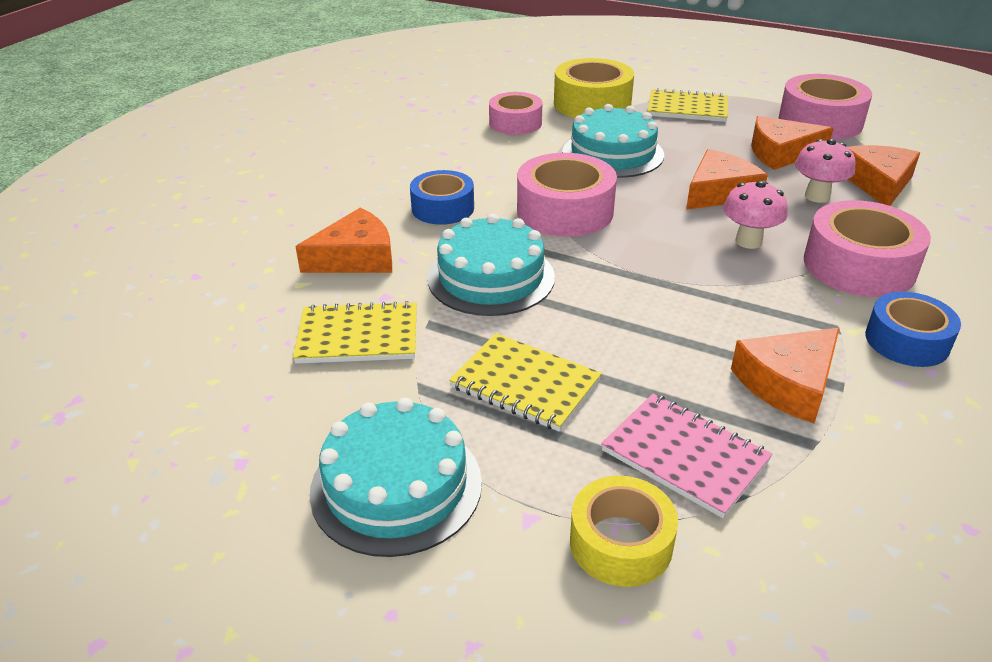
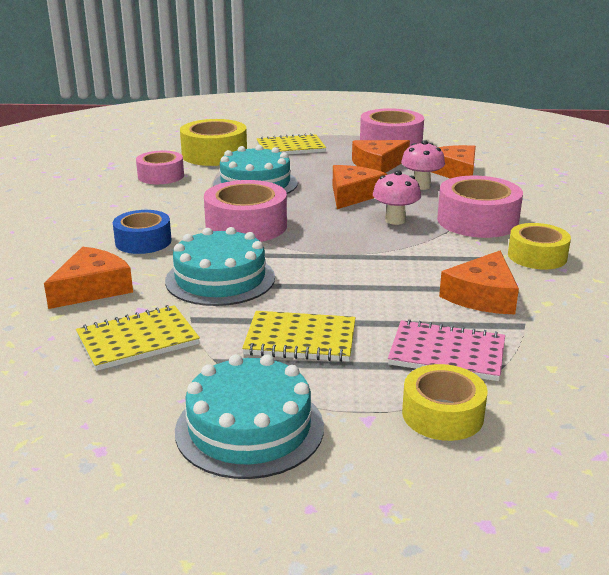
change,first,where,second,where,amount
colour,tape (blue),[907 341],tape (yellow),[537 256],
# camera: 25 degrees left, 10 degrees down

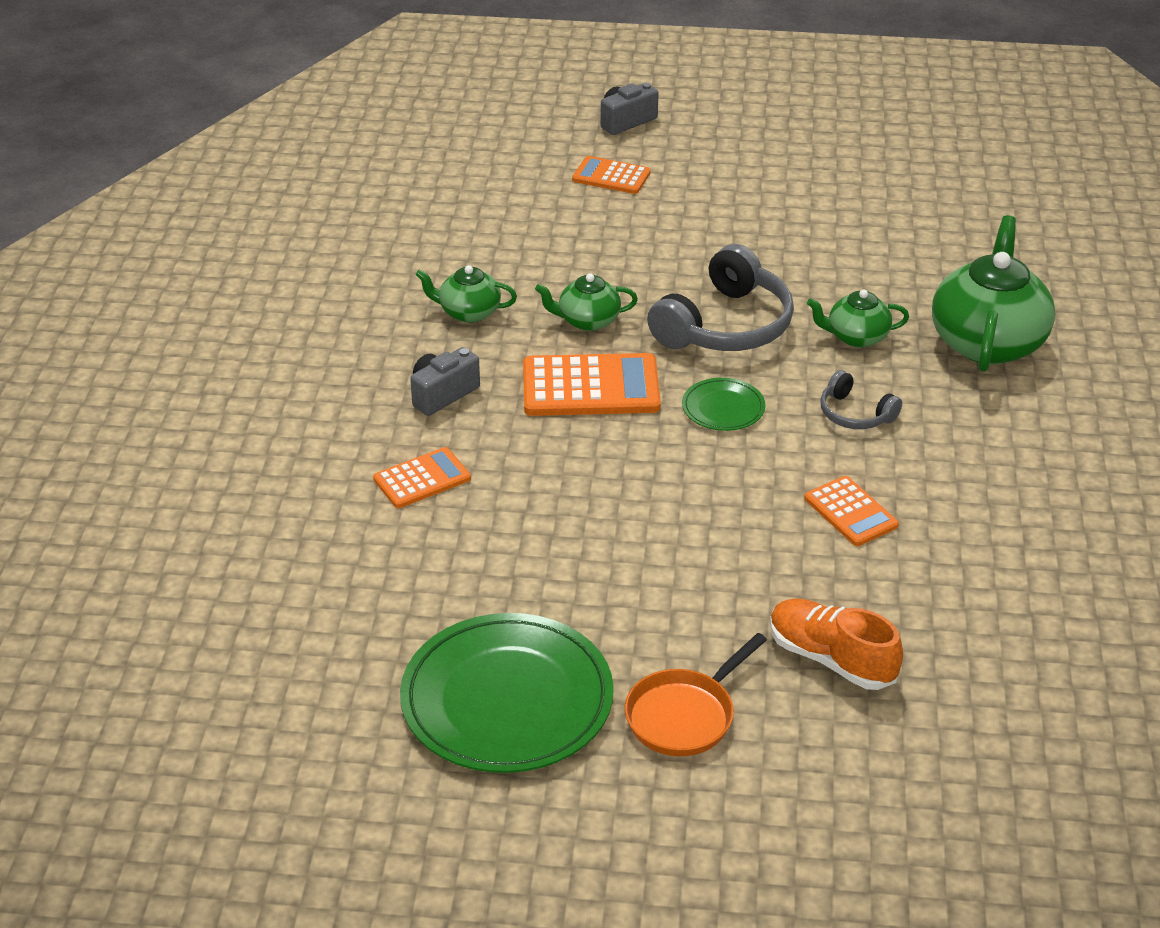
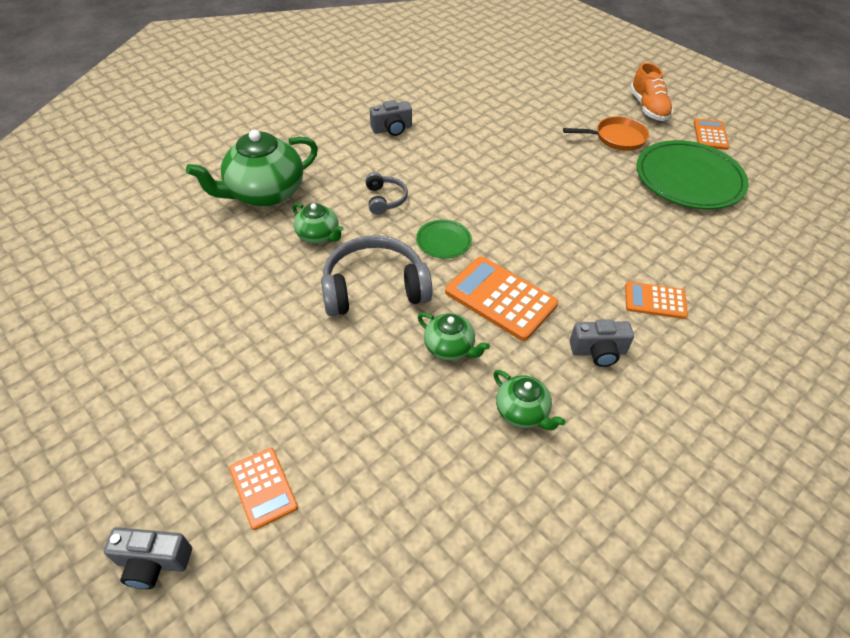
change,first,where,second,where,amount
relocated,calculator (orange),[850 512],,[710 135],
relocated,shoe (orange),[831 659],,[648 108],
appeared,,,camera (grey),[392 129],
# camera: 140 degrees left, 10 degrees up

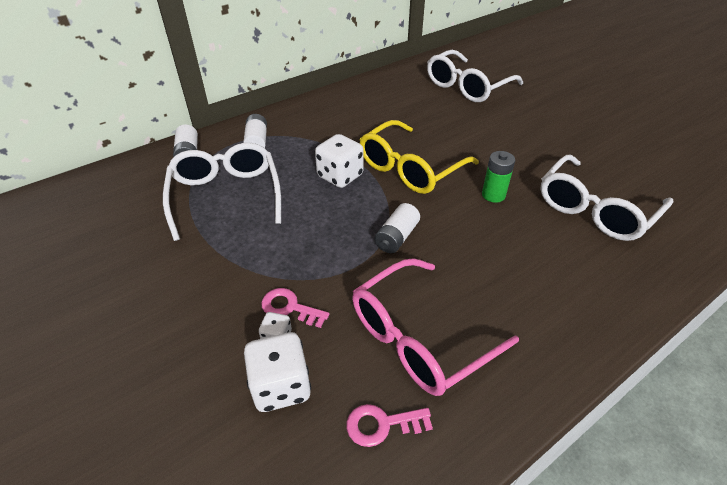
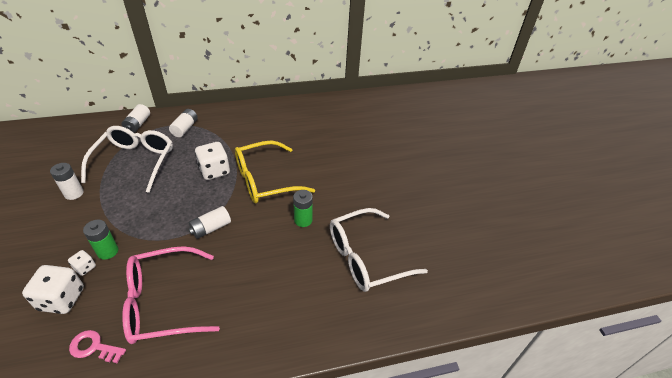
change,first,where,second,where,amount
missing,glasses (white),[467 86],,,
exchanged,key (pink),[289 307],battery (green),[108 251],
appeared,,,battery (white),[74 193],
# camera: 20 degrees right, 0 degrees up

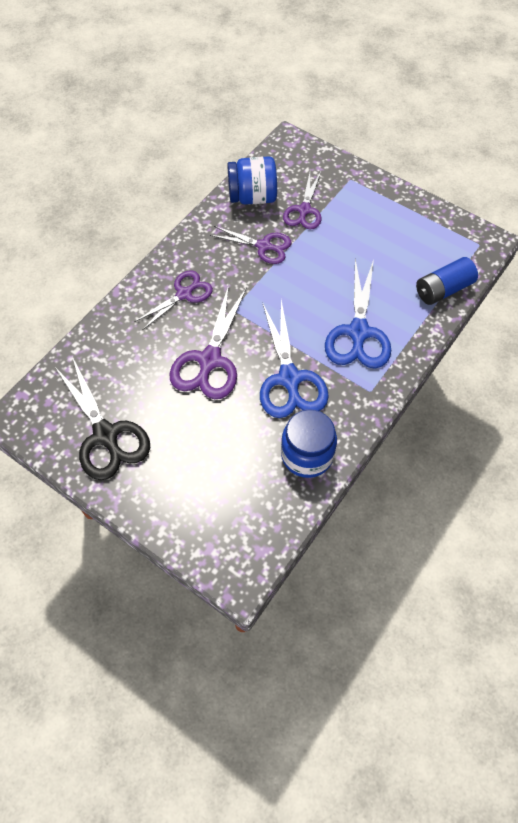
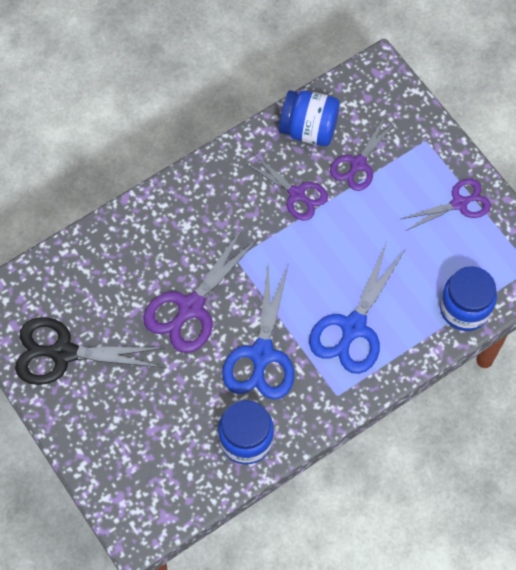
change,first,where,second,where,amount
exchanged,battery (blue),[443 289],jar (blue),[465 308],
relocated,scissors (purple),[184 294],,[459 203],
spun,scissors (black),[106 435],,[63 353],105 degrees clockwise
# camera: 20 degrees right, 5 degrees up

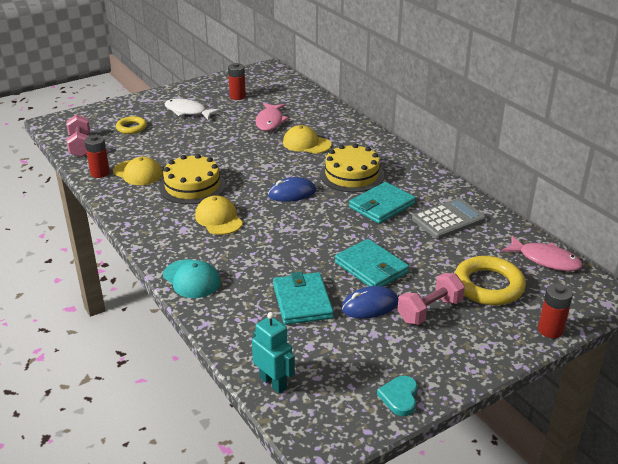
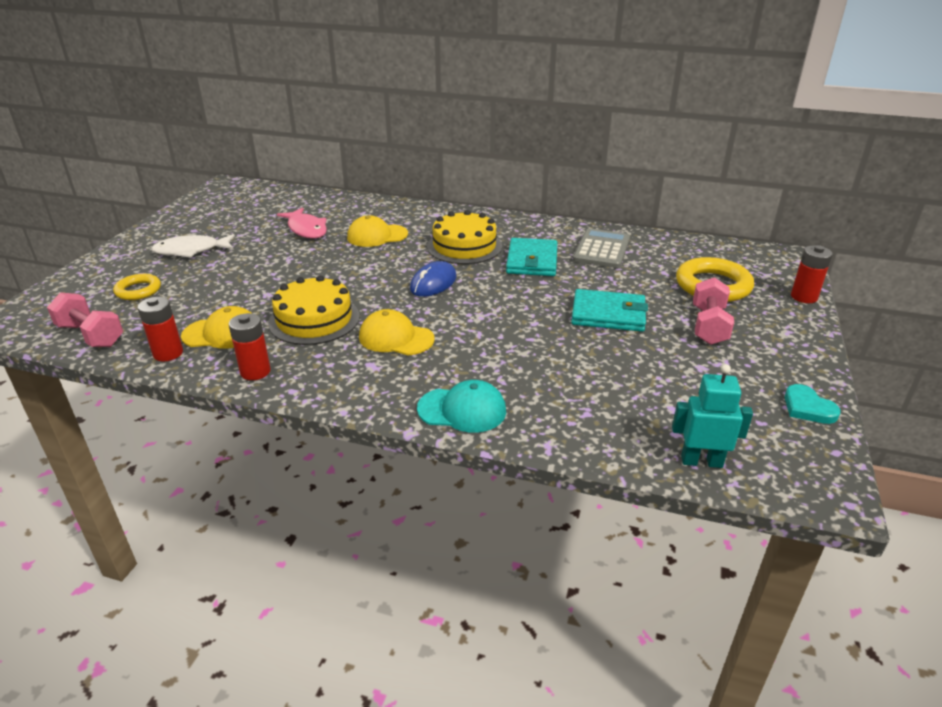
change,first,where,second,where,amount
relocated,battery (red),[237 96],,[255 372],
missing,fish (pink),[545 260],,,
missing,wallet (turquoise),[302 301],,,
missing,mouse (blue),[370 306],,,
# camera: 40 degrees left, 0 degrees up

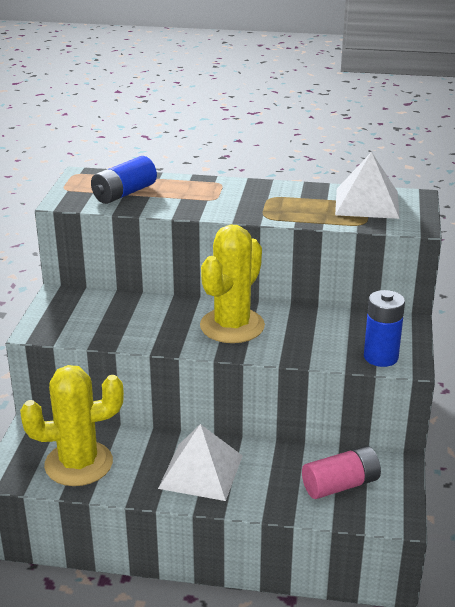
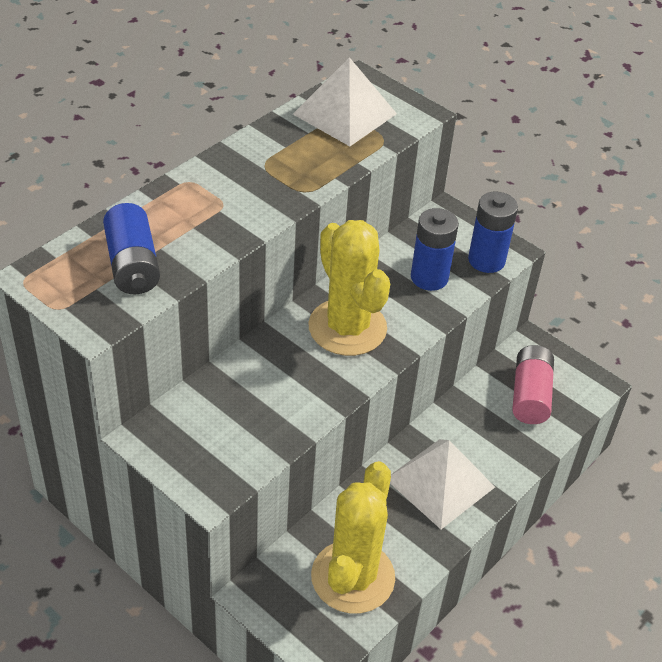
change,first,where,second,where,amount
appeared,,,battery (blue),[429 277],
# camera: 60 degrees left, 15 degrees up

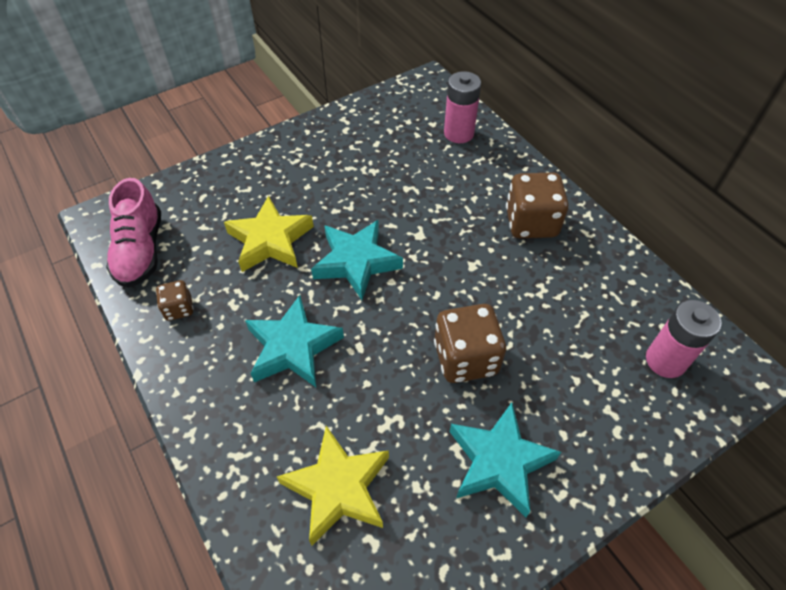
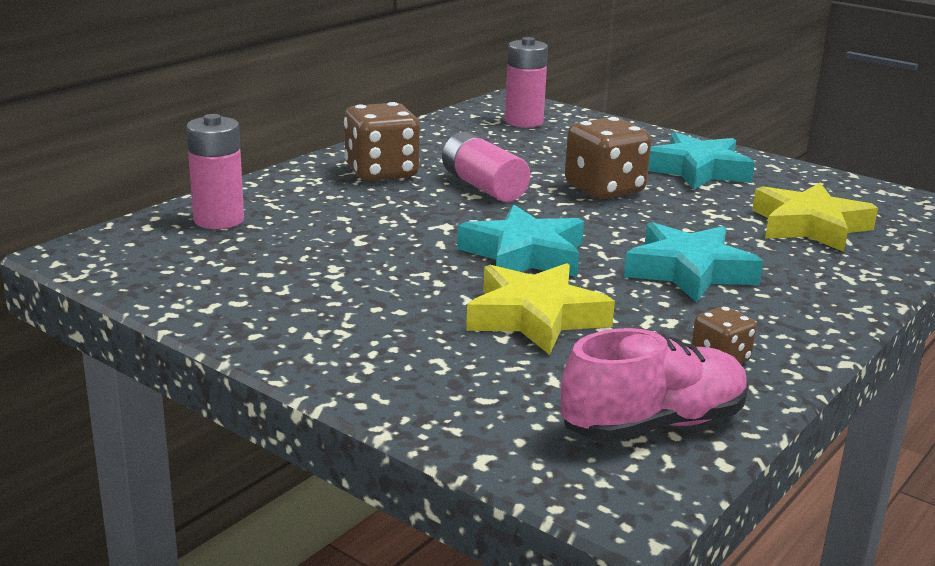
change,first,where,second,where,amount
appeared,,,battery (pink),[483 186],
# camera: 110 degrees left, 30 degrees down

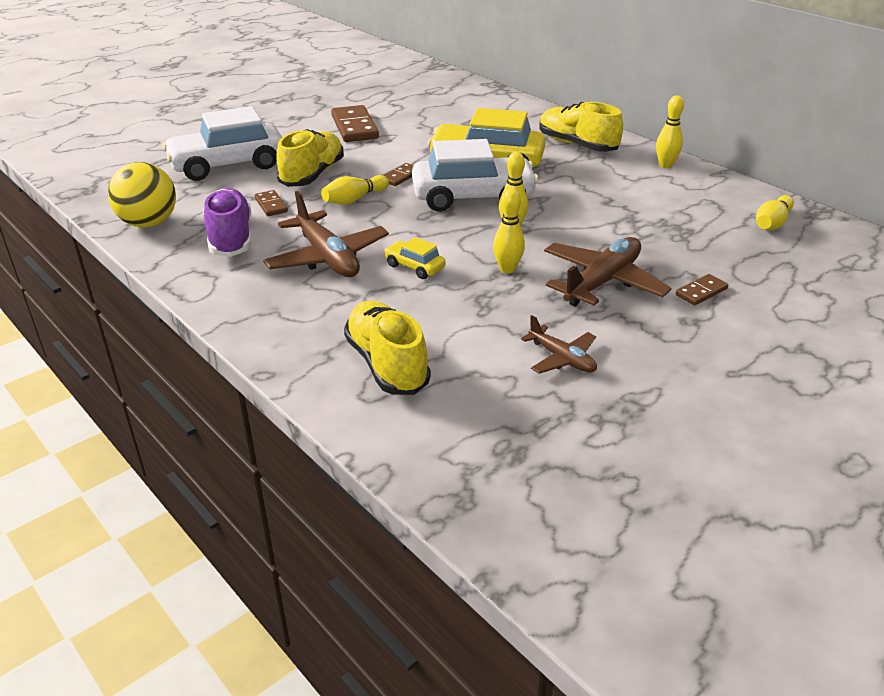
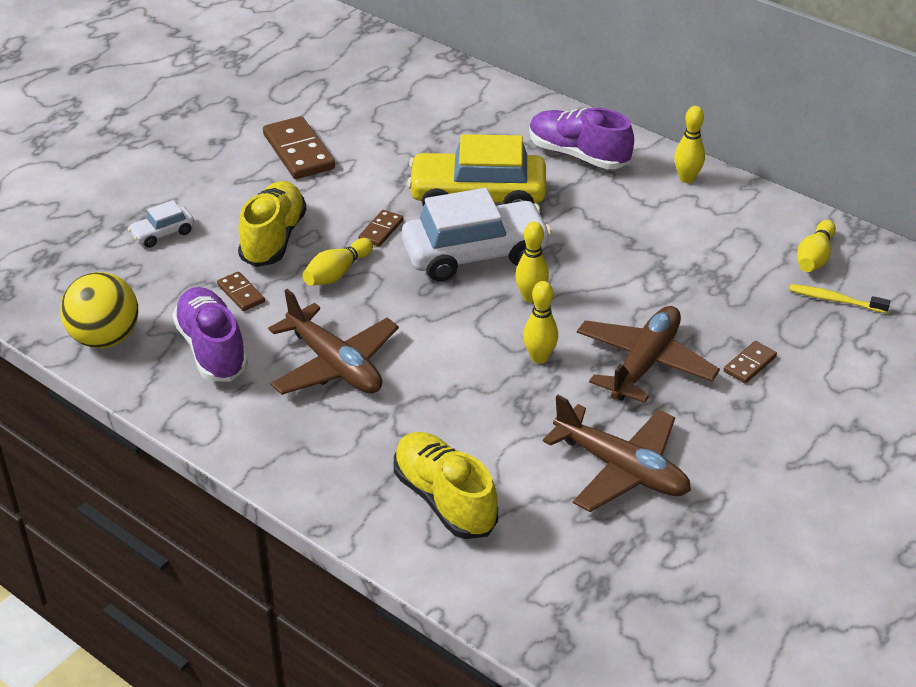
change,first,where,second,where,amount
colour,shoe (yellow),[577 145],shoe (purple),[578 155],
size,car (white),[228 165],,[162 233],x0.45
missing,car (yellow),[415 267],,,
size,plane (brown),[562 358],,[621 469],x1.77
appeared,,,toothbrush (yellow),[835 300],
# camera: 10 degrees left, 5 degrees up

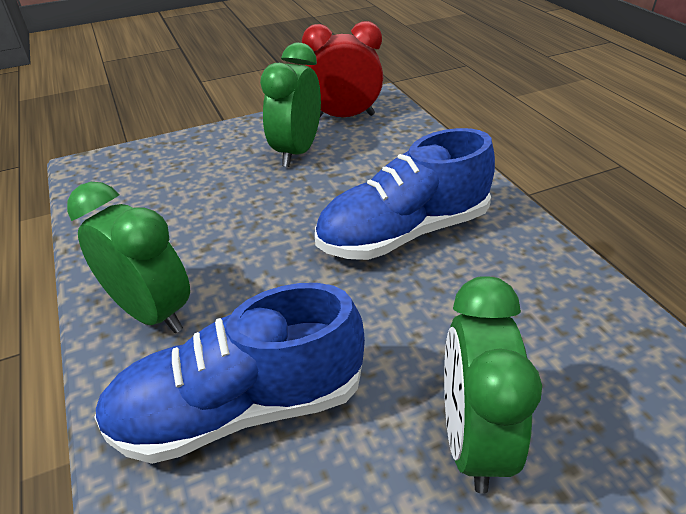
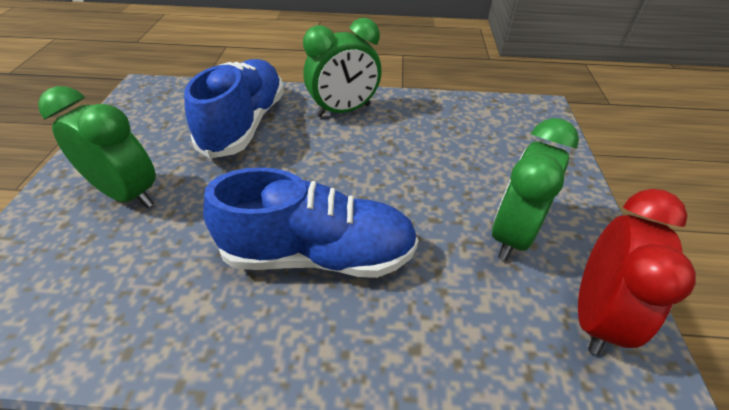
change,first,where,second,where,amount
spun,clock (green),[297 152],,[512 234],105 degrees counterclockwise
spun,shoe (blue),[403 233],,[318 254],90 degrees clockwise
# camera: 115 degrees right, 5 degrees up

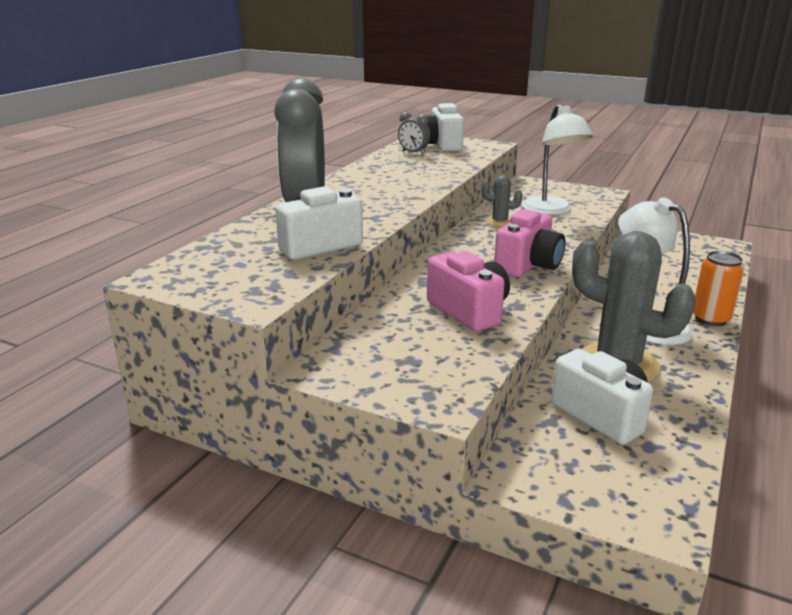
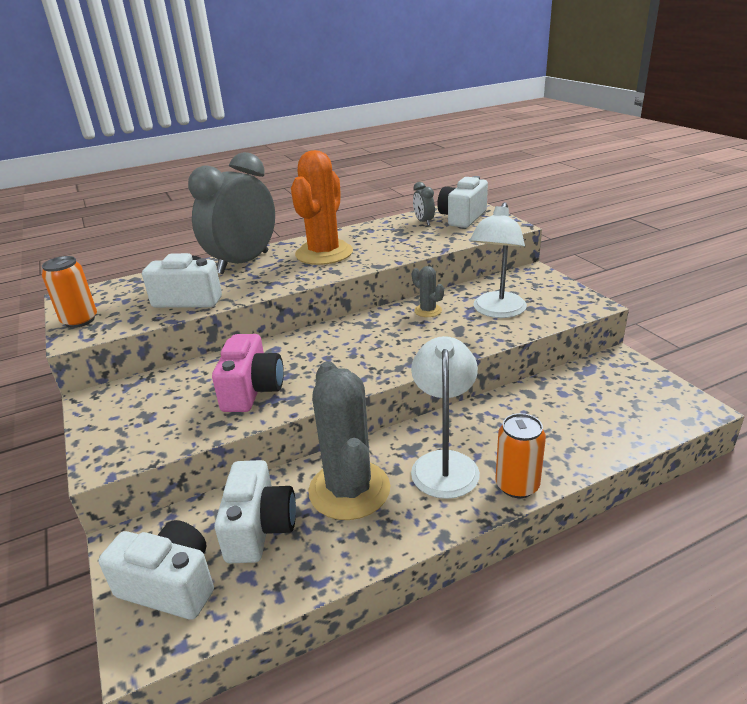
change,first,where,second,where,amount
missing,camera (pink),[528 265],,,
appeared,,,cactus (orange),[324 253],
appeared,,,can (orange),[80 320],
appeared,,,camera (white),[170 585],
# camera: 40 degrees right, 5 degrees up

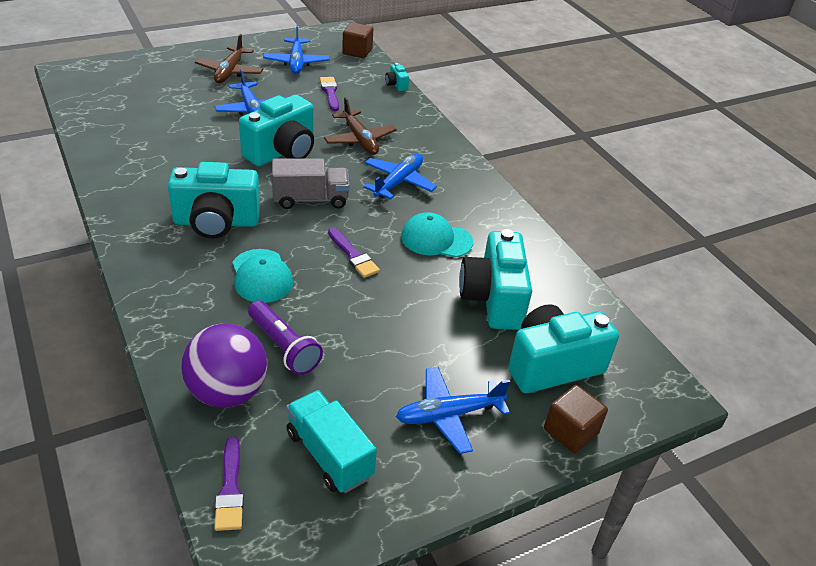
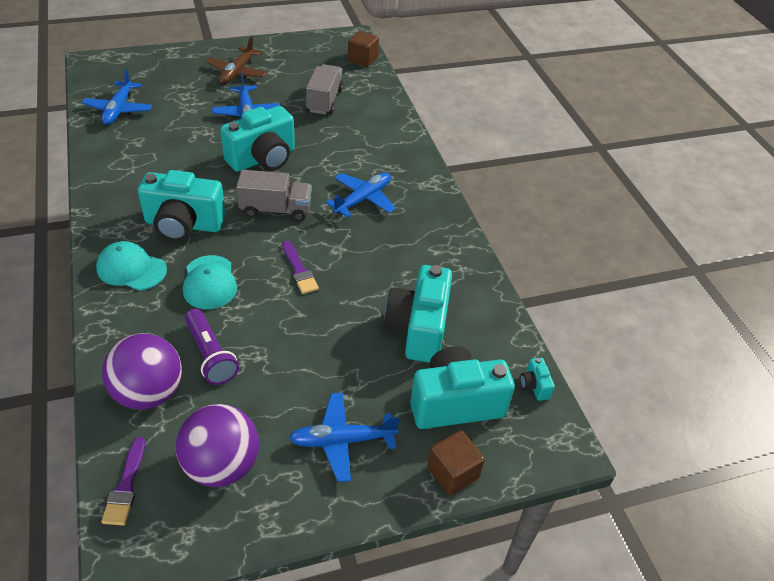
change,first,where,second,where,amount
relocated,plane (blue),[296 62],,[119 109],
relocated,camera (turquoise),[396 85],,[534 386],
exchanged,brush (purple),[330 92],truck (grey),[324 101],
missing,plane (brown),[360 140],,,
relocated,cap (turquoise),[436 239],,[131 269],
exchanged,truck (turquoise),[329 455],ball (purple),[222 465],
# camera: 10 degrees right, 5 degrees up

